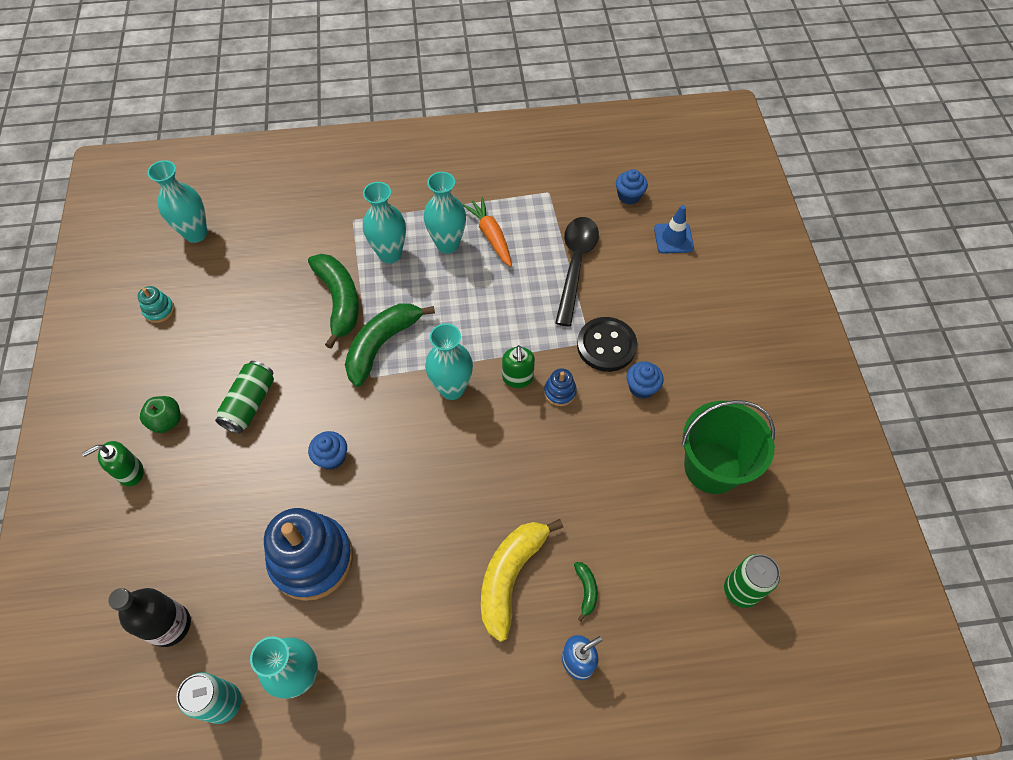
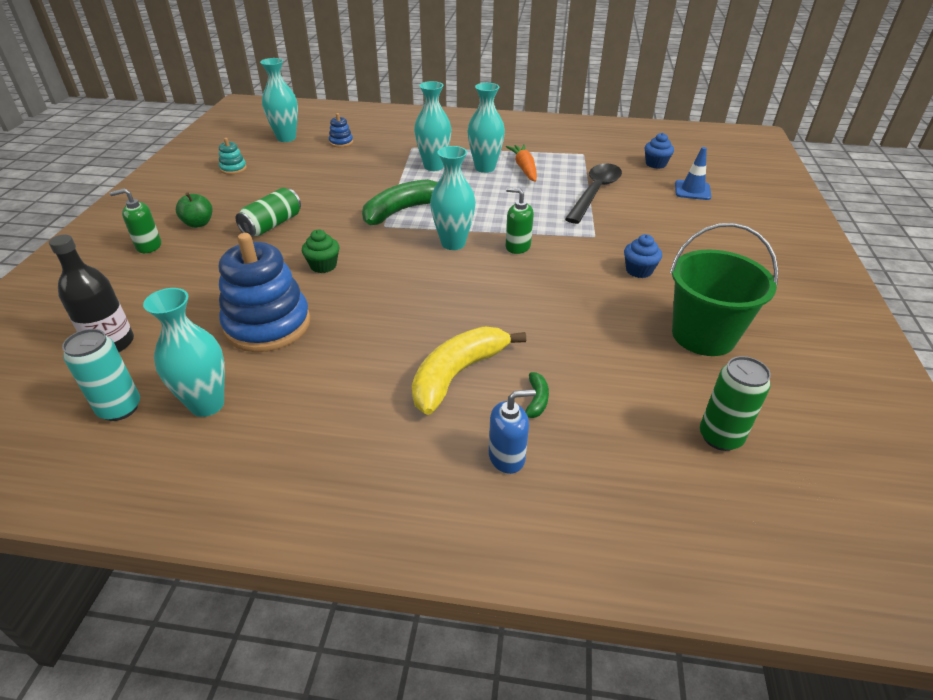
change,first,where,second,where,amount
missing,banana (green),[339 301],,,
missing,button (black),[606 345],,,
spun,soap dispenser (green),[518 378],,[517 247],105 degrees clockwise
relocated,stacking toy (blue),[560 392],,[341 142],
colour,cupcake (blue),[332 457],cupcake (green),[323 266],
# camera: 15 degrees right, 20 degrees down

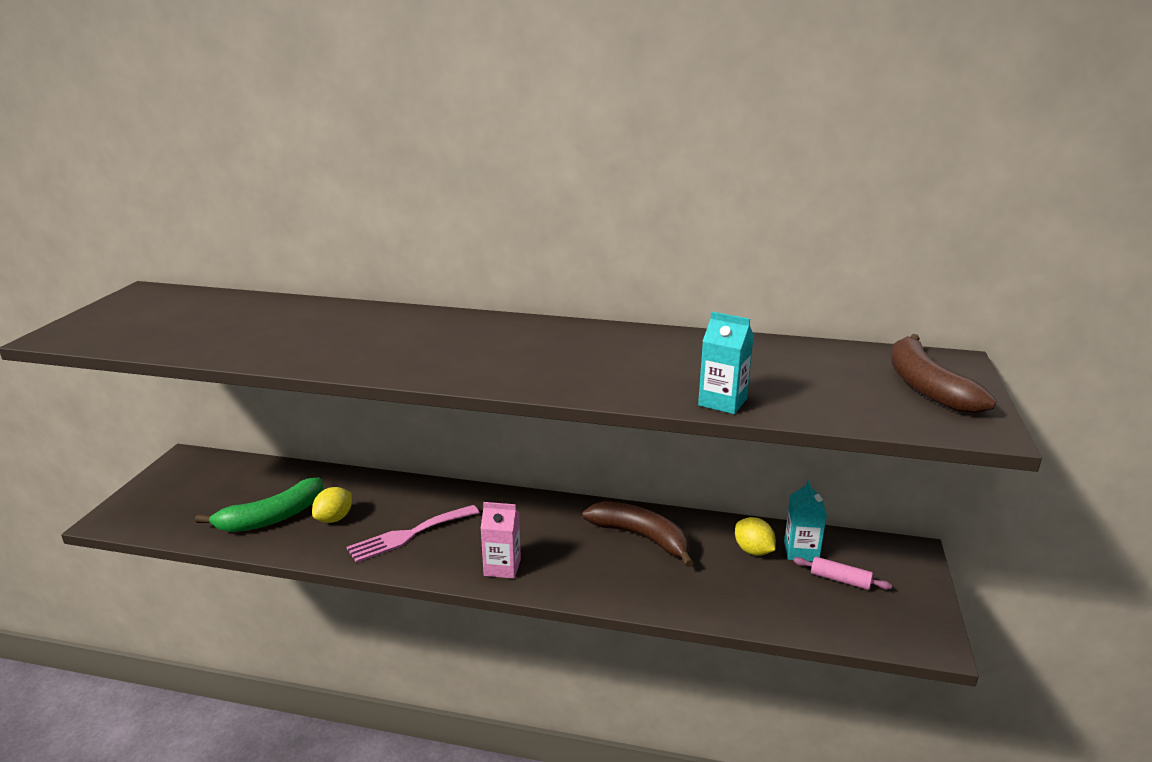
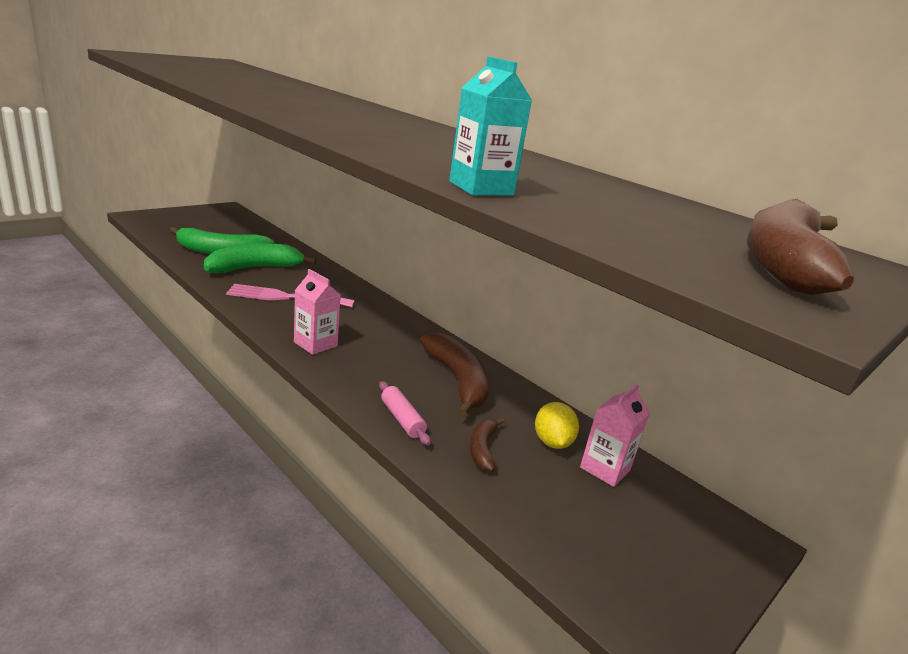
change,first,where,second,where,amount
colour,carton (turquoise),[801 551],carton (pink),[605 469],
exchanged,lemon (yellow),[334 518],banana (green),[255 268],
relocated,rolling pin (pink),[840 580],,[402 419],
appeared,,,banana (brown),[483 449],
# camera: 30 degrees right, 0 degrees up

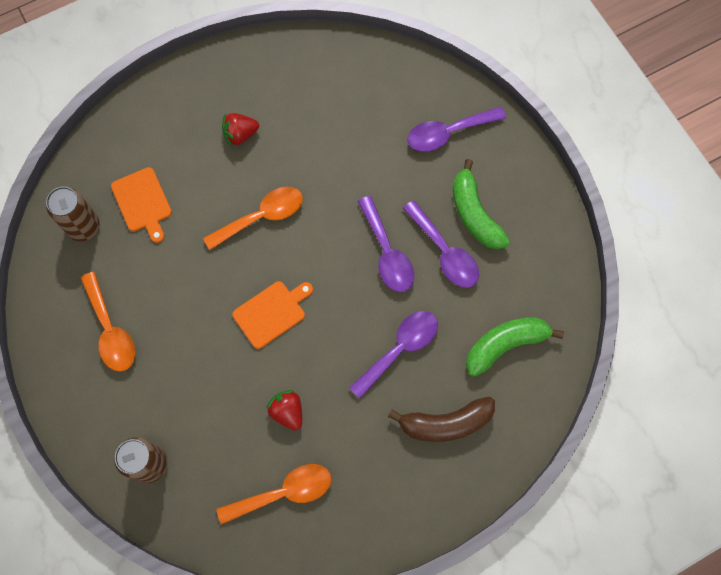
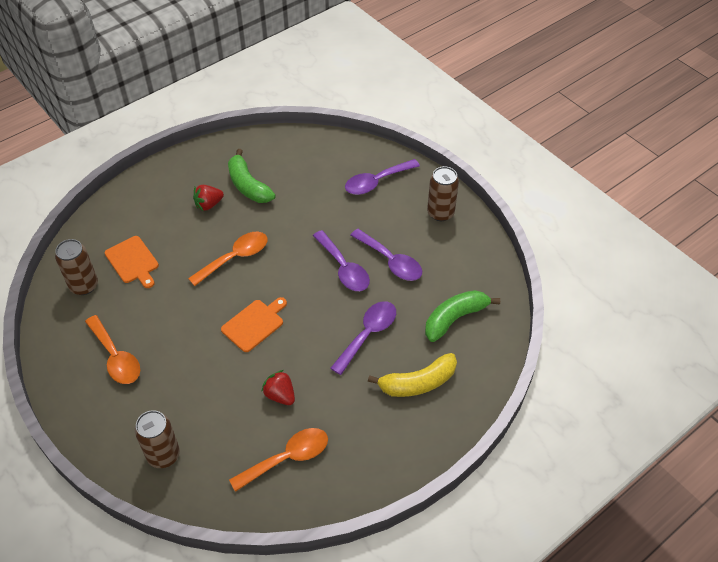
change,first,where,second,where,amount
relocated,banana (green),[474 214],,[248 185],
colour,banana (brown),[445 423],banana (yellow),[417 383],
appeared,,,can (brown),[440 213],
# camera: 10 degrees left, 20 degrees down

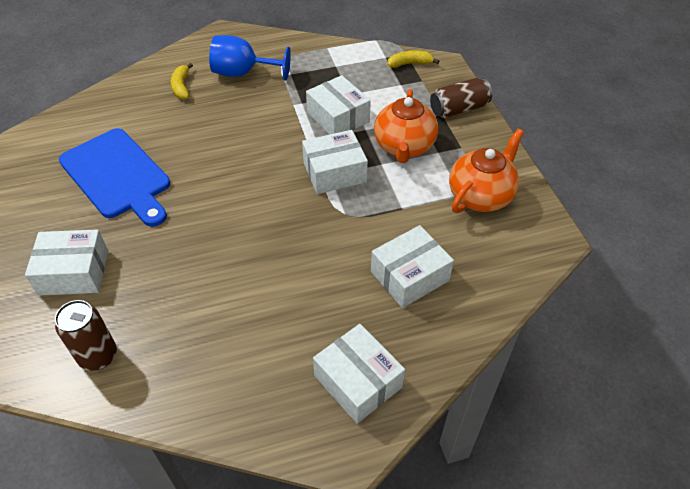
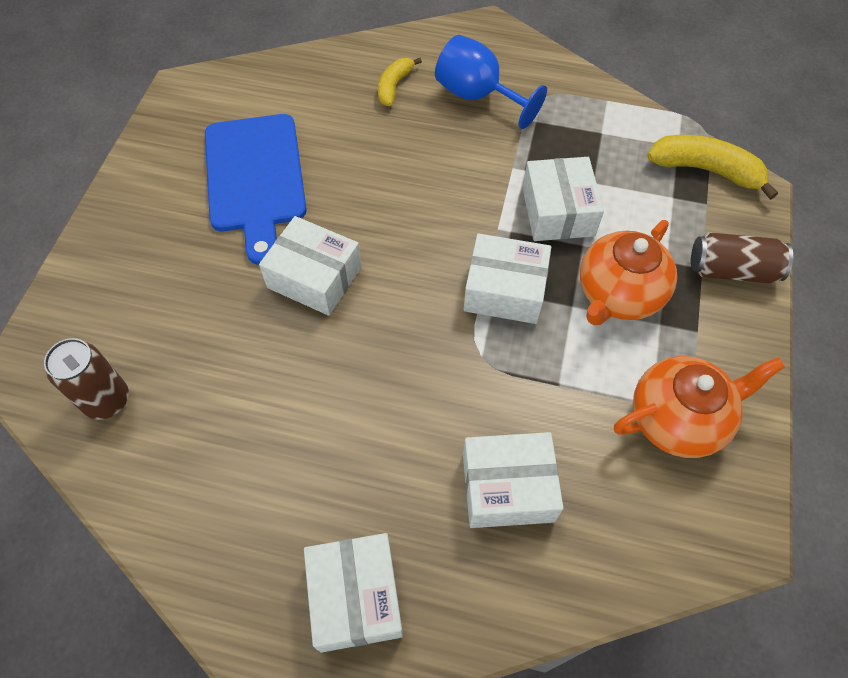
change,first,where,second,where,amount
size,banana (yellow),[410 64],,[706 170],x1.64
relocated,box (white),[74 272],,[314 277],
# camera: 30 degrees right, 10 degrees up

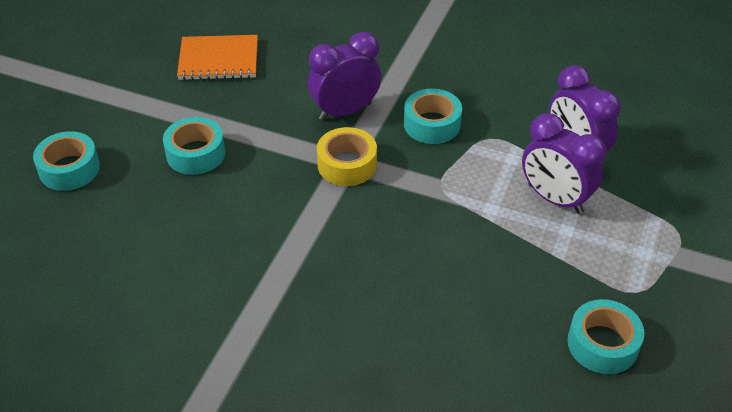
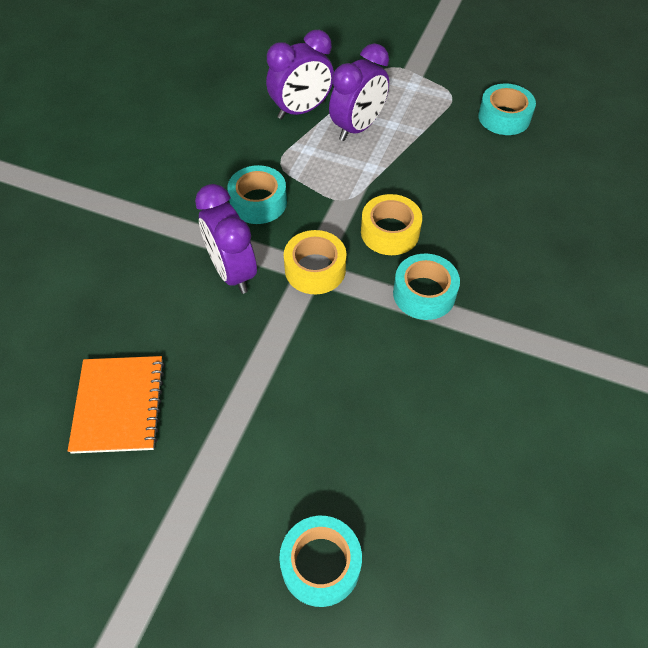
change,first,where,second,where,amount
relocated,tape (turquoise),[195 153],,[424 293],
appeared,,,tape (yellow),[390 232],
# camera: 90 degrees left, 10 degrees up

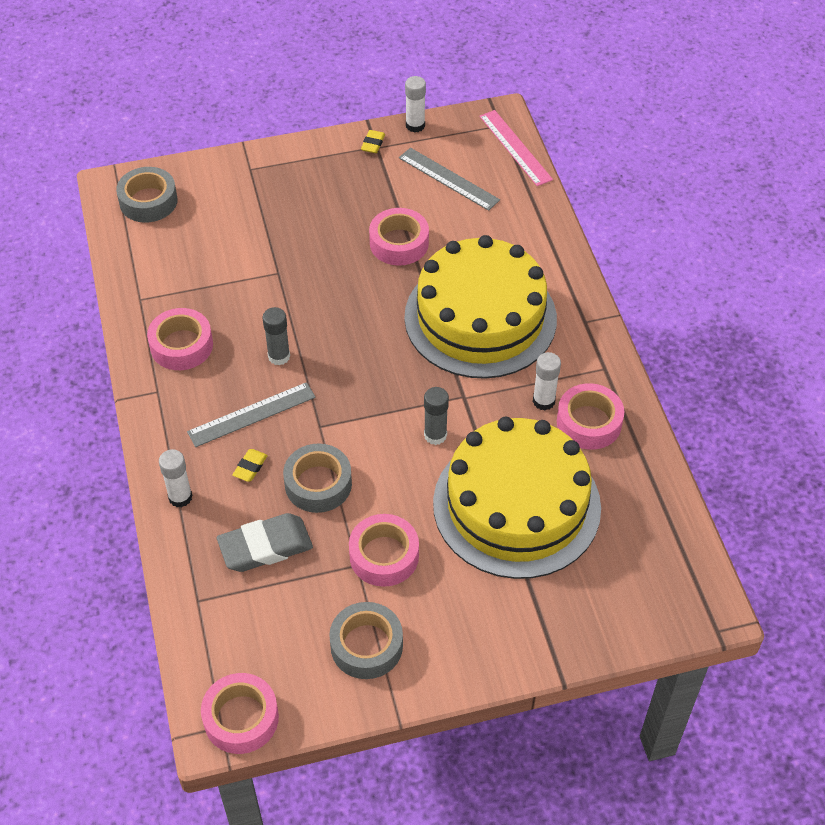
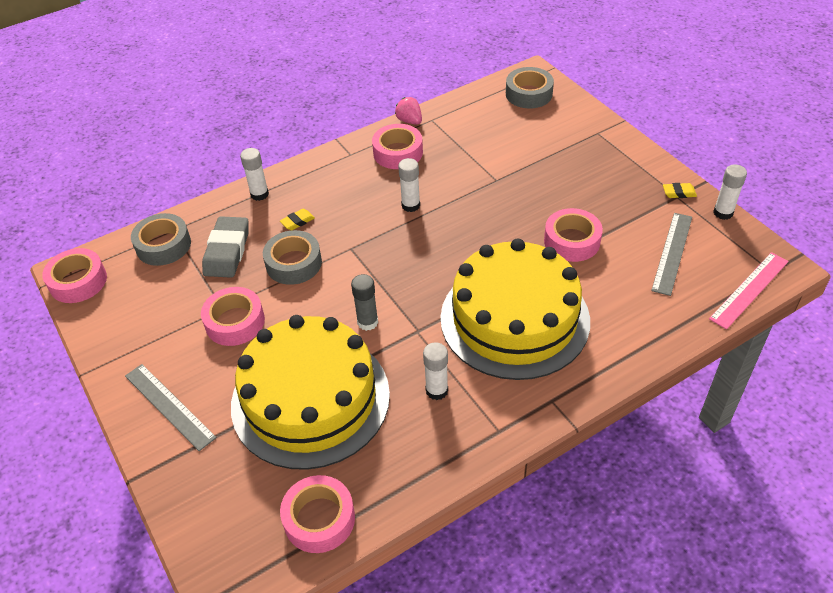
change,first,where,second,where,amount
colour,glue stick (grey),[279 356],glue stick (white),[410 205],
relocated,ruler (grey),[251 414],,[169 406],
relocated,tape (pink),[589 422],,[319 519],
spun,eraser (yellow),[250 467],,[297 221],45 degrees counterclockwise
spun,eraser (grey),[265 547],,[227 251],45 degrees clockwise
relocated,tape (grey),[366 645],,[163 245],
appeared,,,strawberry (pink),[409 121],
# camera: 75 degrees right, 5 degrees down

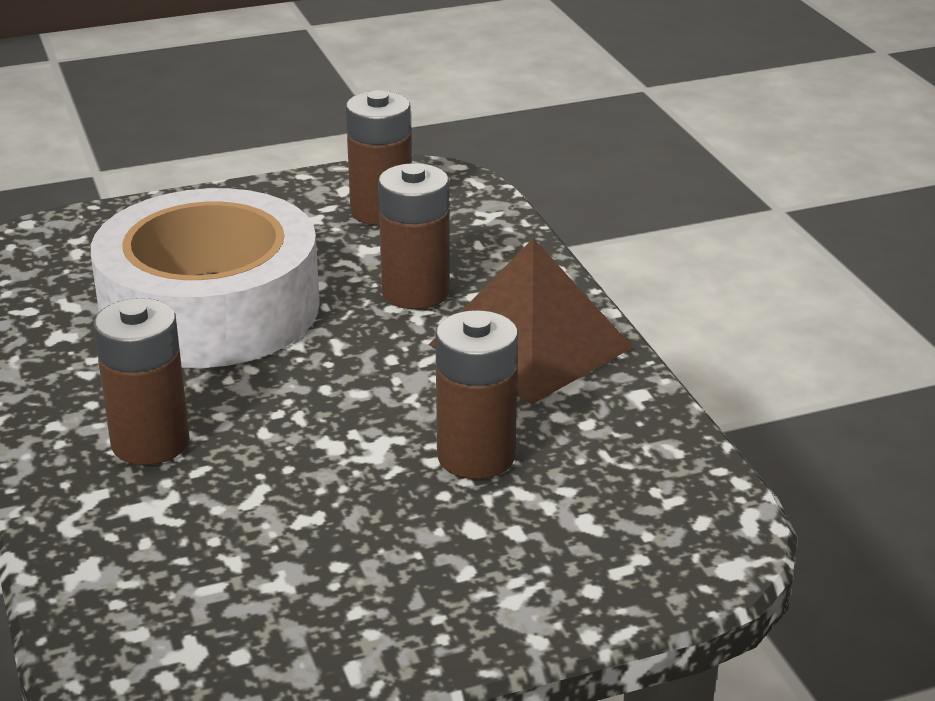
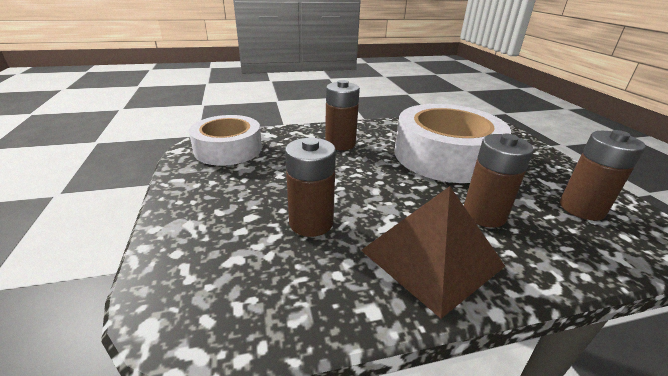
change,first,where,second,where,amount
appeared,,,tape (white),[228 149],
# camera: 95 degrees right, 0 degrees up

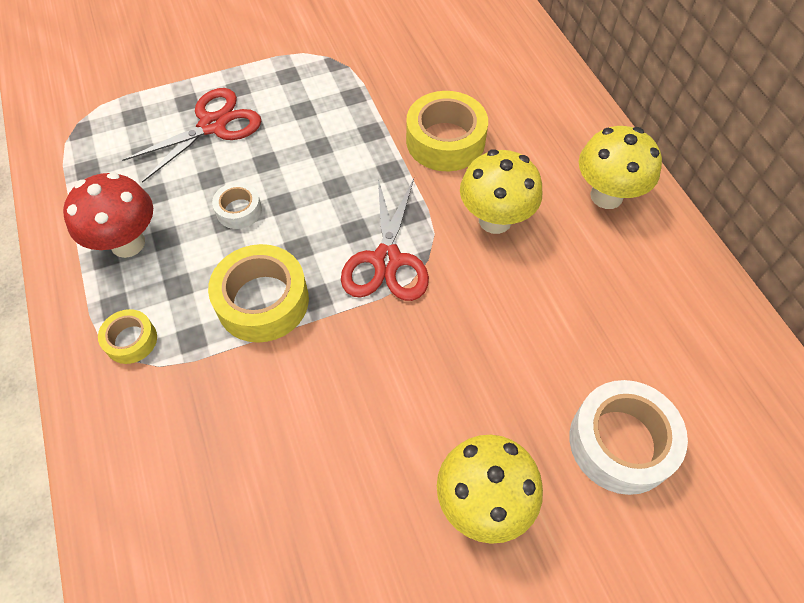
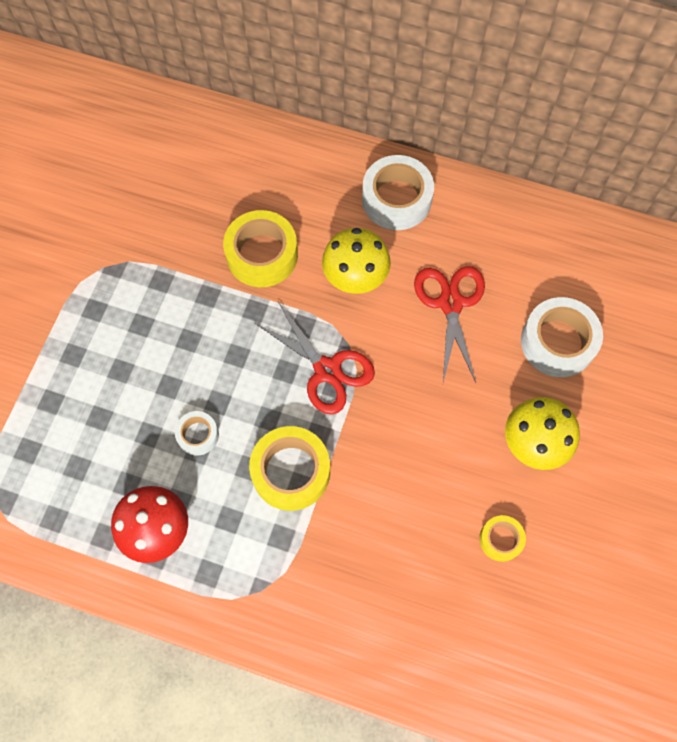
change,first,where,second,where,amount
relocated,scissors (red),[213 125],,[450 303],
exchanged,mushroom (yellow),[606 196],tape (white),[396 199],
relocated,tape (yellow),[131 340],,[500 539],
# camera: 50 degrees left, 10 degrees up

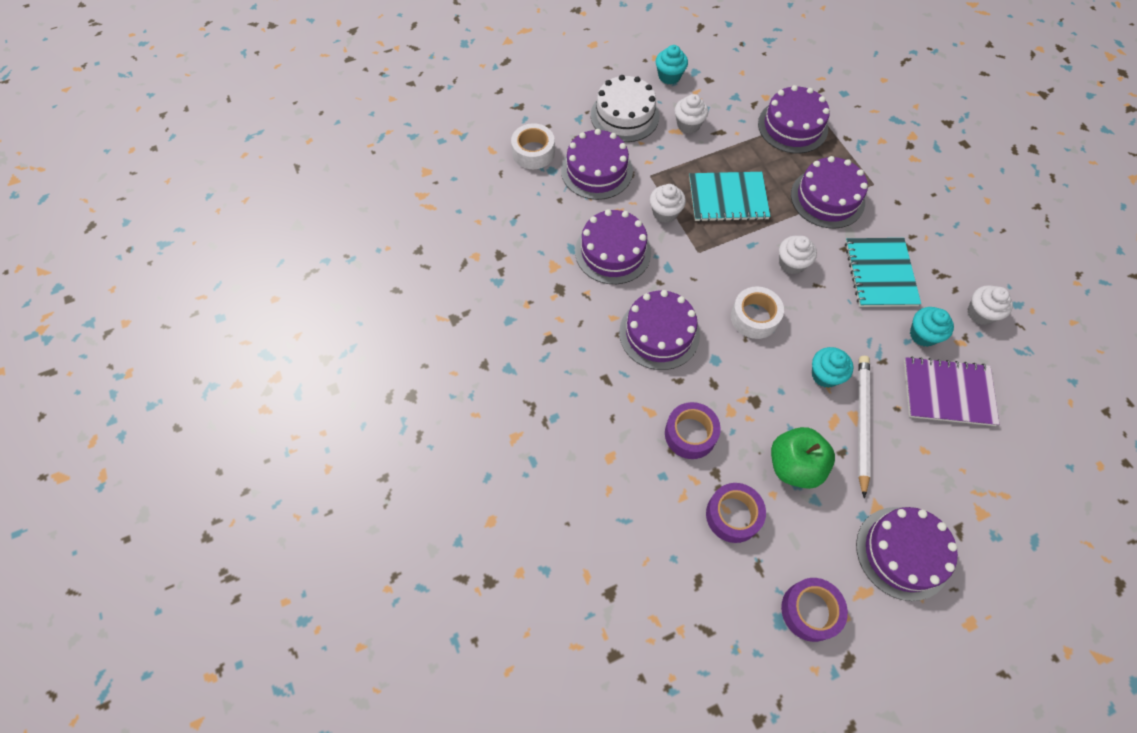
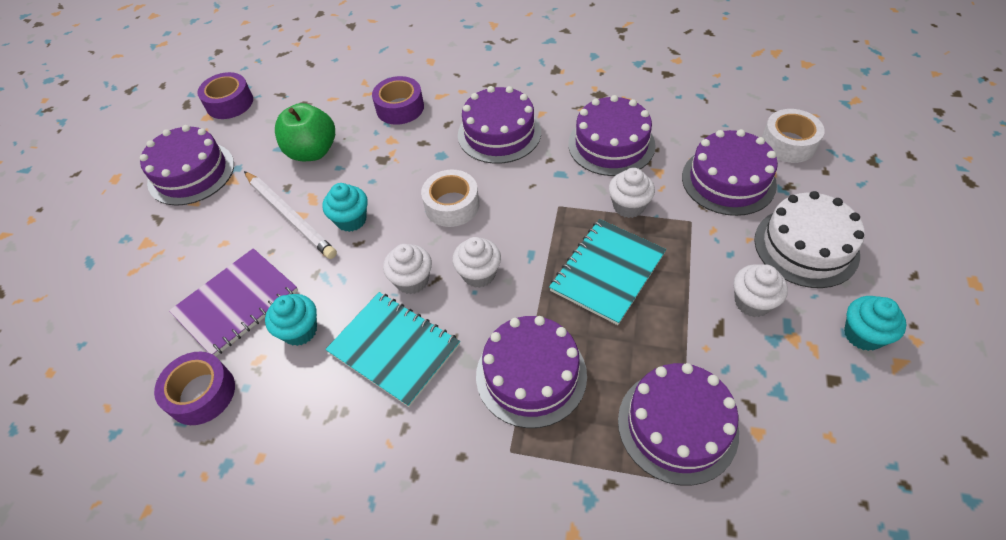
change,first,where,second,where,amount
relocated,cupcake (white),[980 313],,[412 280],
relocated,tape (purple),[733 515],,[201 393],
# camera: 130 degrees right, 10 degrees down

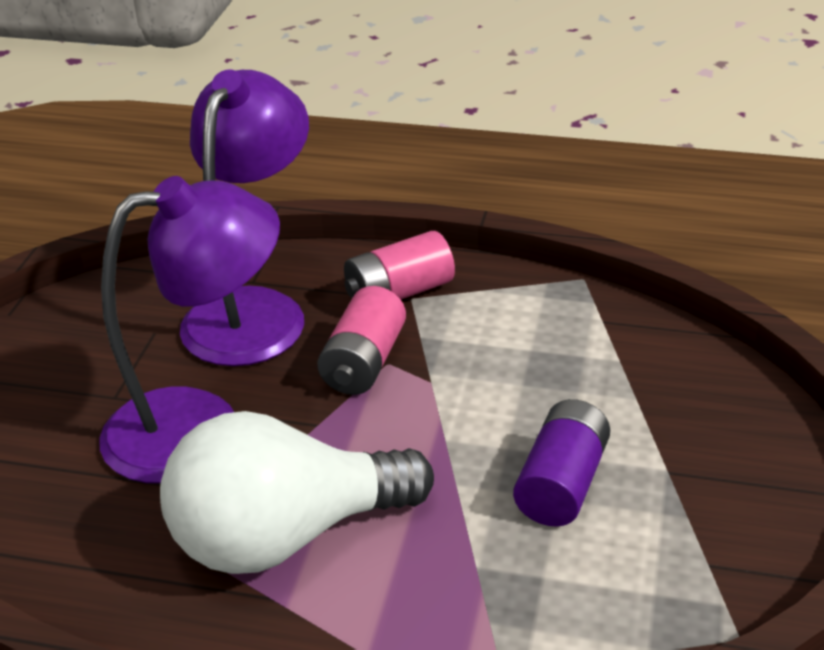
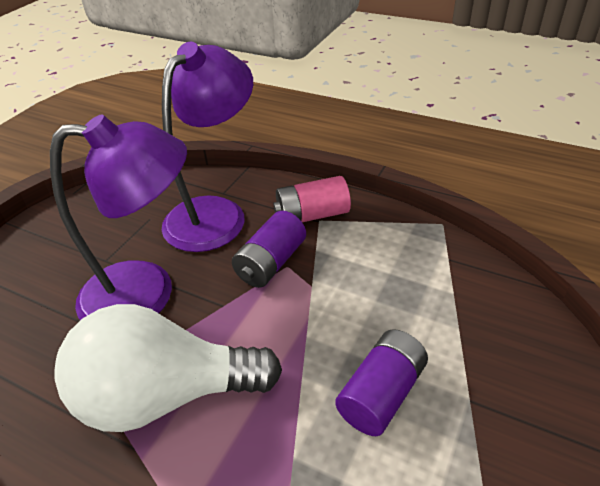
change,first,where,second,where,amount
colour,battery (pink),[363 362],battery (purple),[271 263],
# camera: 15 degrees right, 5 degrees up

